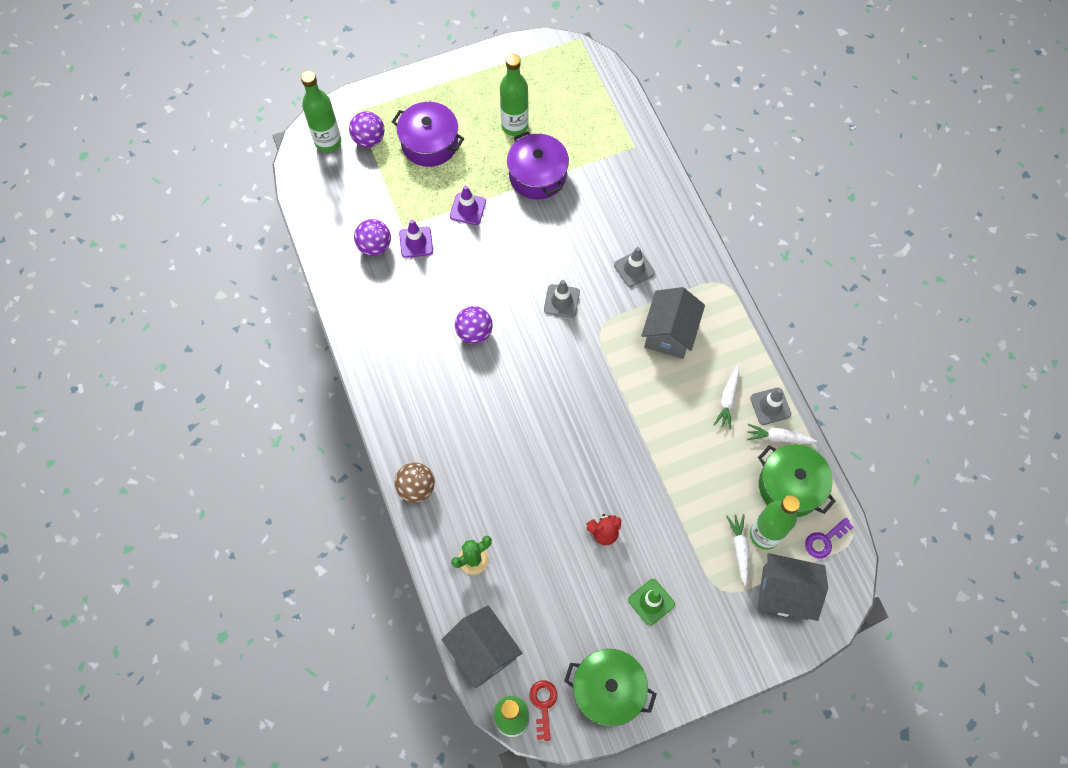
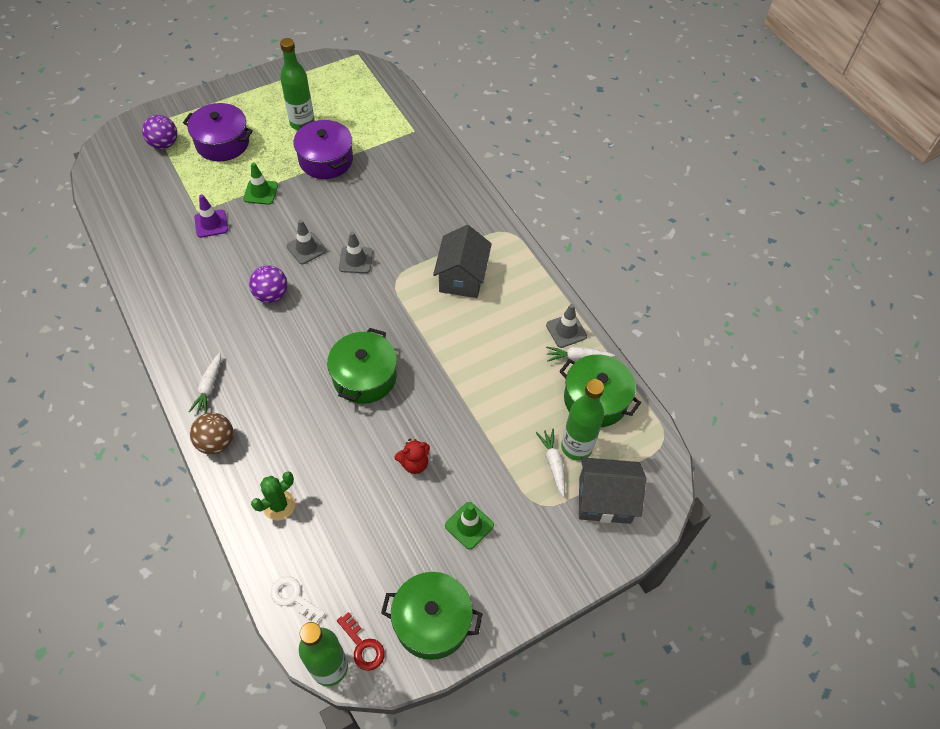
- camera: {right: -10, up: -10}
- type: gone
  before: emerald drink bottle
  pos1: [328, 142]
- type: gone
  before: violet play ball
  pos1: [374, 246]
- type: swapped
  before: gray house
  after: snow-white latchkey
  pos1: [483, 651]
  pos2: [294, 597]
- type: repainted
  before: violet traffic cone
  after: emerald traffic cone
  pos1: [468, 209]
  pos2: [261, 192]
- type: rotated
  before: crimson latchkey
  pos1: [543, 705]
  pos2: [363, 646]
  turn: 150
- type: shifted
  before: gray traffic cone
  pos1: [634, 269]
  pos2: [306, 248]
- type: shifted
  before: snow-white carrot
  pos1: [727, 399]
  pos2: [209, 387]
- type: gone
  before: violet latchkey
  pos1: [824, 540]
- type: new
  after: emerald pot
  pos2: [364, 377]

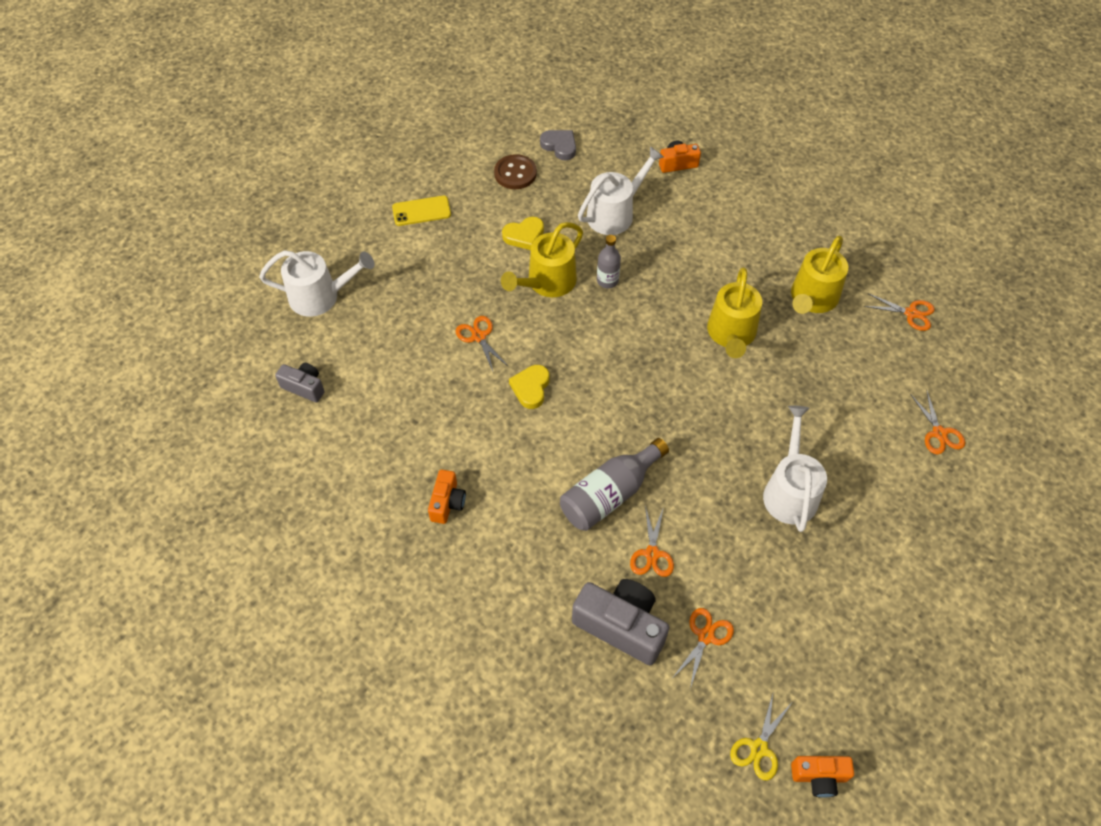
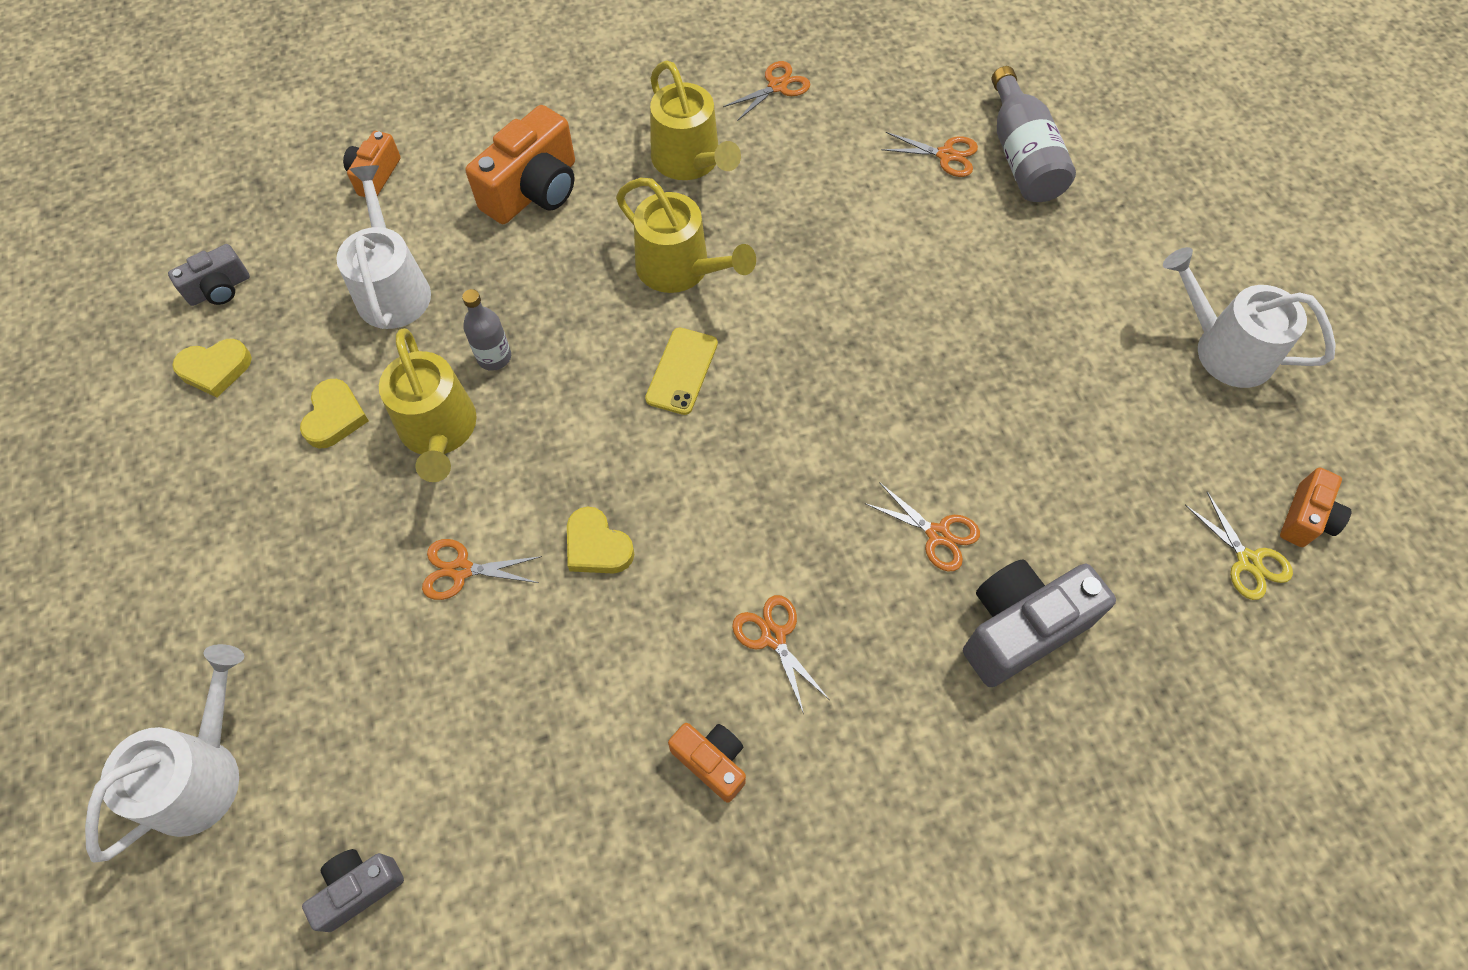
- camera: {right: -60, up: 5}
- type: shifted
  before: bright yellow phone
  pos1: [421, 211]
  pos2: [682, 371]
- type: swapped
  before: russet button
  after: bright yellow heart
  pos1: [515, 173]
  pos2: [215, 369]
- type: swapped
  before: gray heart
  after: gray camera
  pos1: [559, 146]
  pos2: [219, 289]
- type: shifted
  before: gray drink bottle
  pos1: [610, 494]
  pos2: [1021, 156]
- type: shifted
  before: orange pair of scissors
  pos1: [705, 636]
  pos2: [773, 636]
- type: shifted
  before: snow-white sprinkling can
  pos1: [790, 491]
  pos2: [1224, 349]
- type: new
  after: orange camera
  pos2: [534, 190]

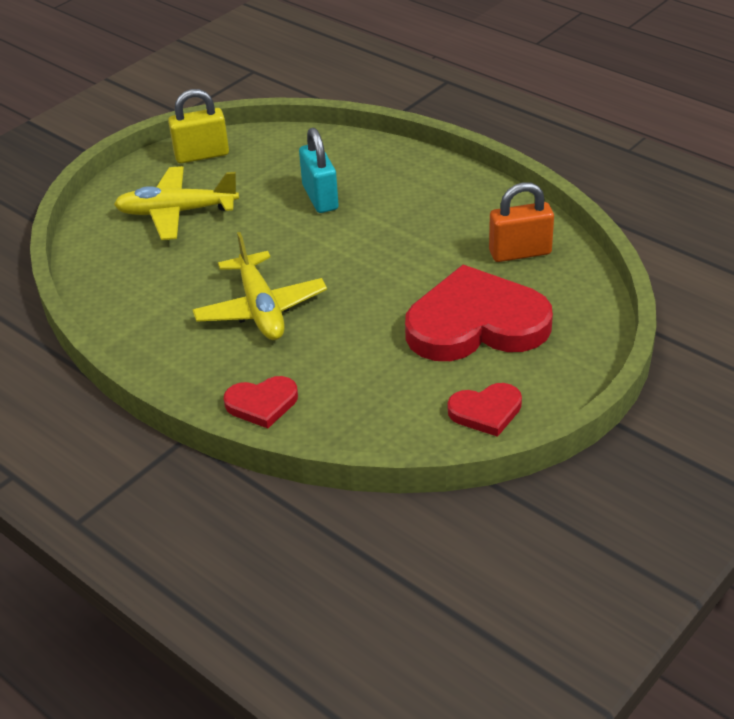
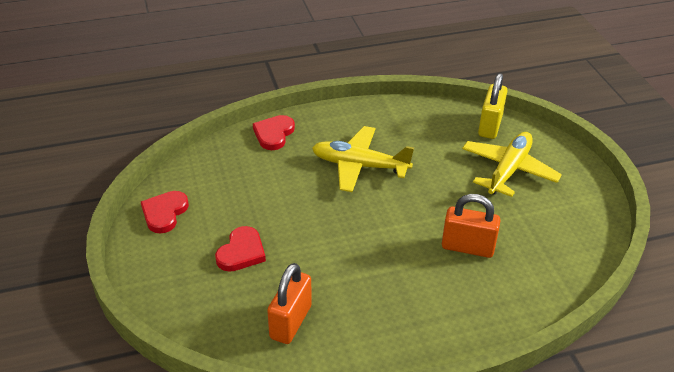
- camera: {right: 120, up: 0}
- type: shifted
  before: bright yellow lock
  pos1: [202, 155]
  pos2: [490, 126]
- type: repainted
  before: teal lock
  after: orange lock
  pos1: [320, 197]
  pos2: [467, 247]
- type: scaled
  before: crimson heart
  pos1: [476, 323]
  pos2: [241, 252]
  scale: 0.48

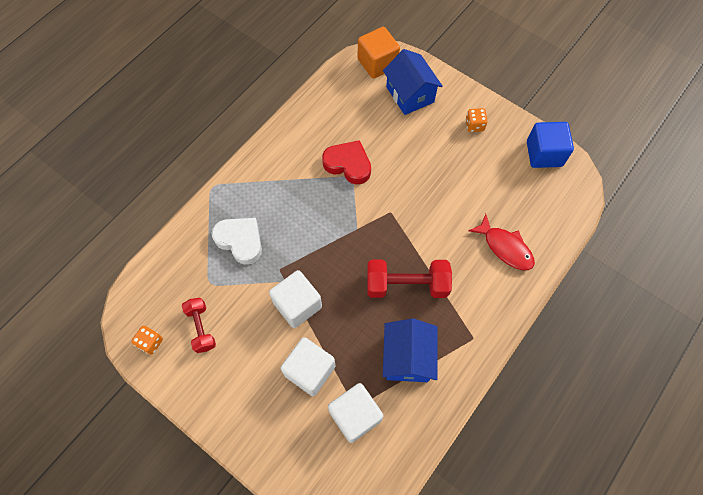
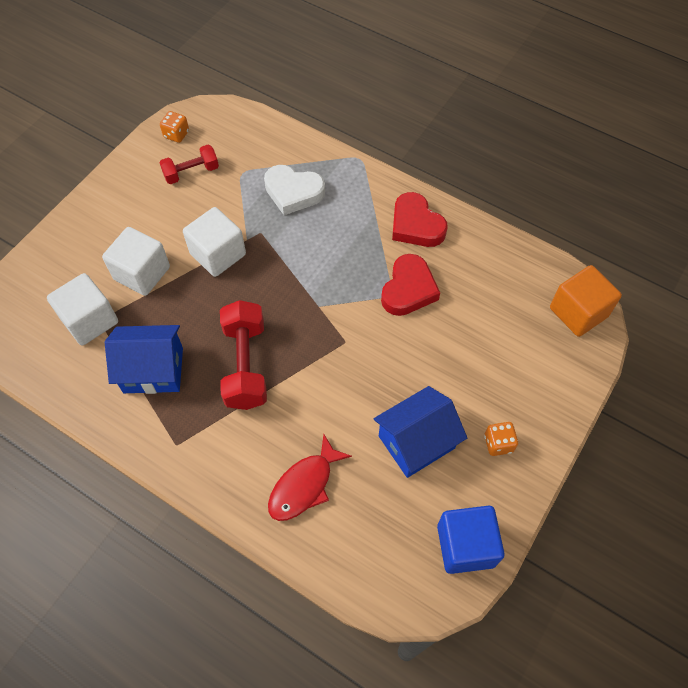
- camera: {right: 85, up: -5}
- type: rotated
  before: snow-white heart
  pos1: [240, 241]
  pos2: [293, 192]
  turn: 75
- type: shifted
  before: blue house
  pos1: [410, 94]
  pos2: [416, 442]
- type: new
  after: crimson heart
  pos2: [416, 225]

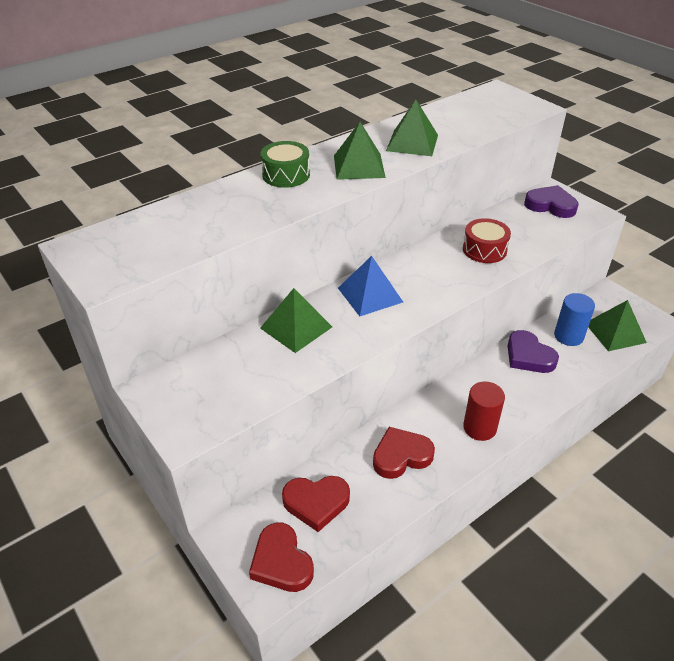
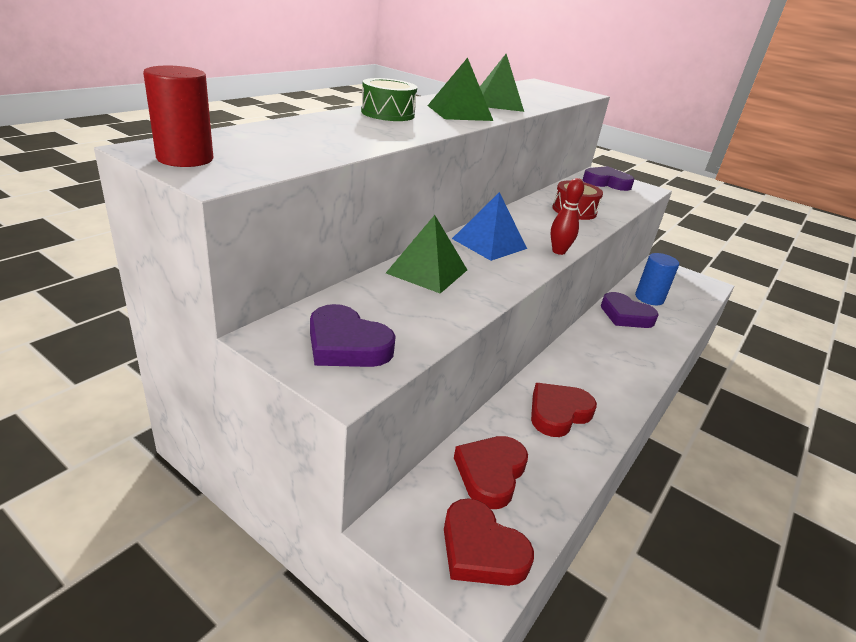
- camera: {right: -20, up: -10}
- type: rotated
  before: crimson heart
  pos1: [316, 503]
  pos2: [490, 473]
  turn: 135
- type: shifted
  before: crimson cylinder
  pos1: [479, 428]
  pos2: [185, 159]
- type: gone
  before: emerald solid pyramid
  pos1: [615, 332]
- type: new
  after: violet heart
  pos2: [346, 344]
- type: new
  after: crimson skittle
  pos2: [558, 251]

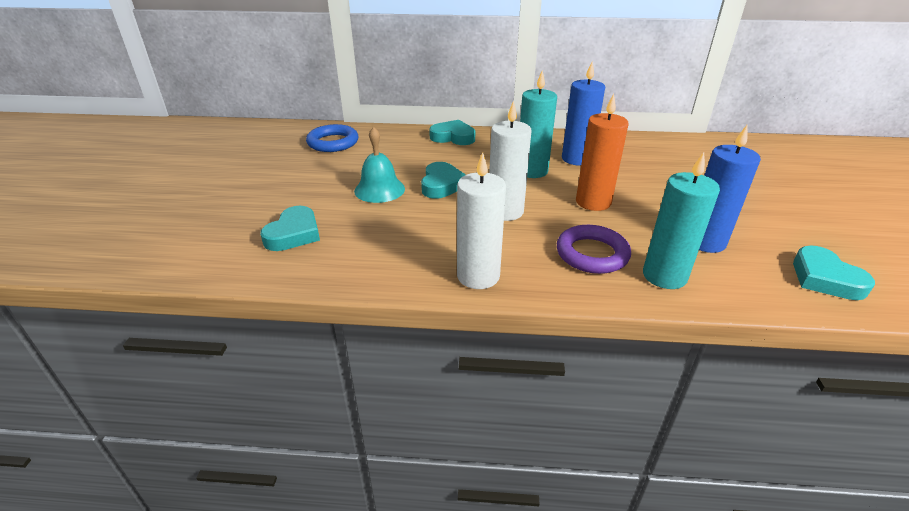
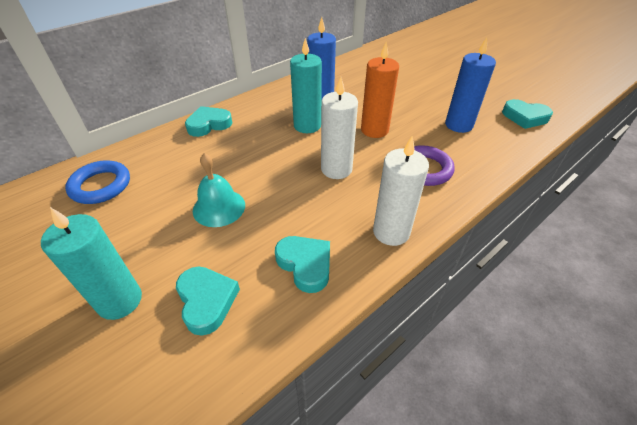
- camera: {right: -45, up: 10}
- type: shifted
  before: teal heart
  pos1: [442, 185]
  pos2: [305, 264]
- type: shifted
  before: teal wax candle
  pos1: [664, 276]
  pos2: [120, 300]

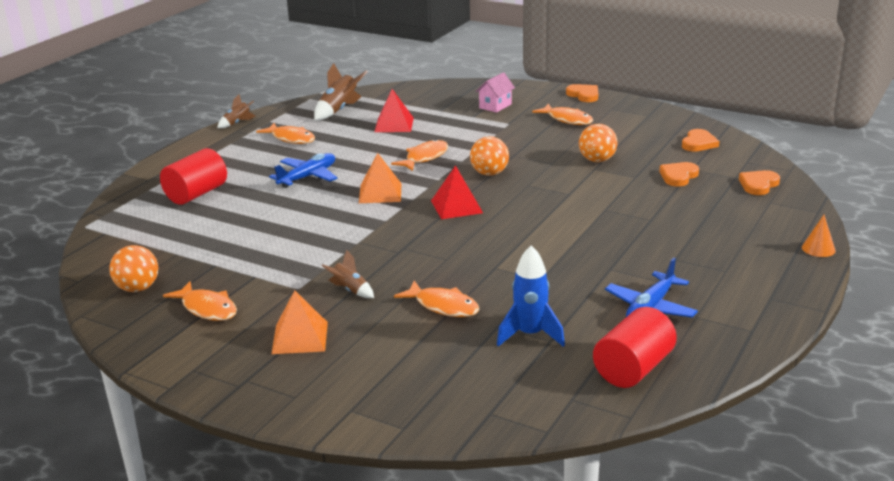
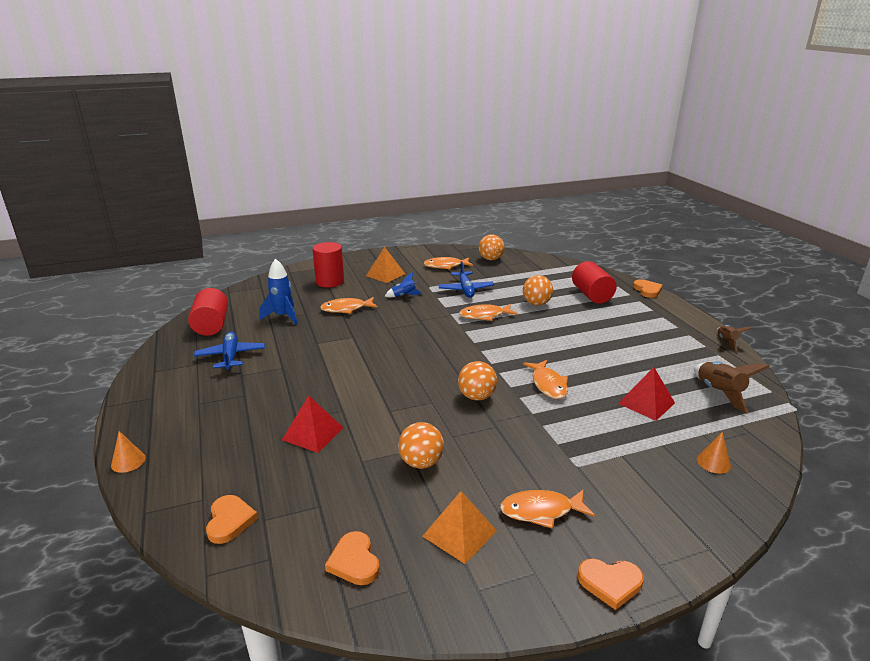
- camera: {right: 130, up: 0}
- type: shifted
  before: orange fish figure
  pos1: [291, 139]
  pos2: [484, 315]
- type: shifted
  before: blue toy plane
  pos1: [308, 177]
  pos2: [465, 290]
- type: repainted
  before: russet toy rocket
  after: blue toy rocket
  pos1: [350, 290]
  pos2: [404, 296]
- type: shifted
  before: orange solid pyramid
  pos1: [380, 193]
  pos2: [459, 533]
- type: shifted
  before: crimson solid pyramid
  pos1: [456, 206]
  pos2: [313, 433]
- type: gone
  before: pink house
  pos1: [495, 106]
- type: shifted
  before: orange heart
  pos1: [678, 176]
  pos2: [647, 290]
- type: new
  after: crimson cylinder
  pos2: [330, 281]
- type: new
  after: orange play ball
  pos2: [536, 303]
- type: new
  after: orange solid cone
  pos2: [713, 462]

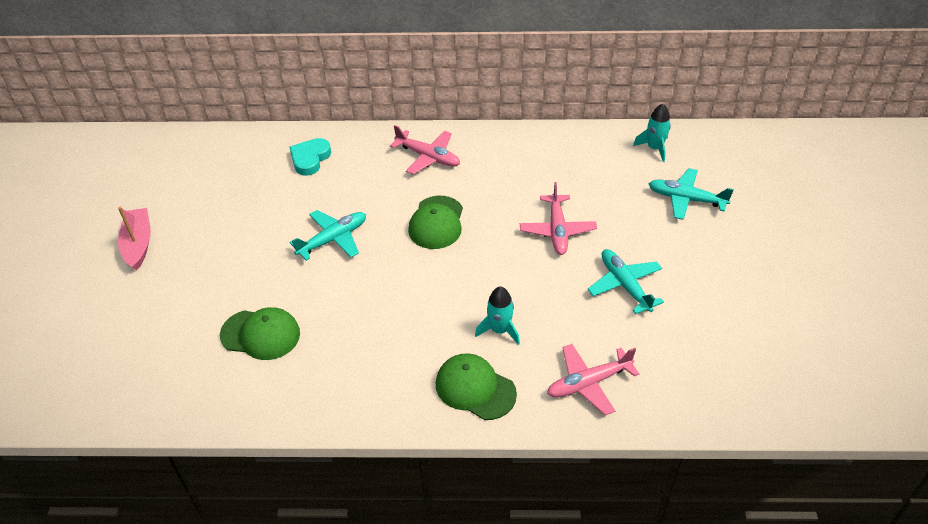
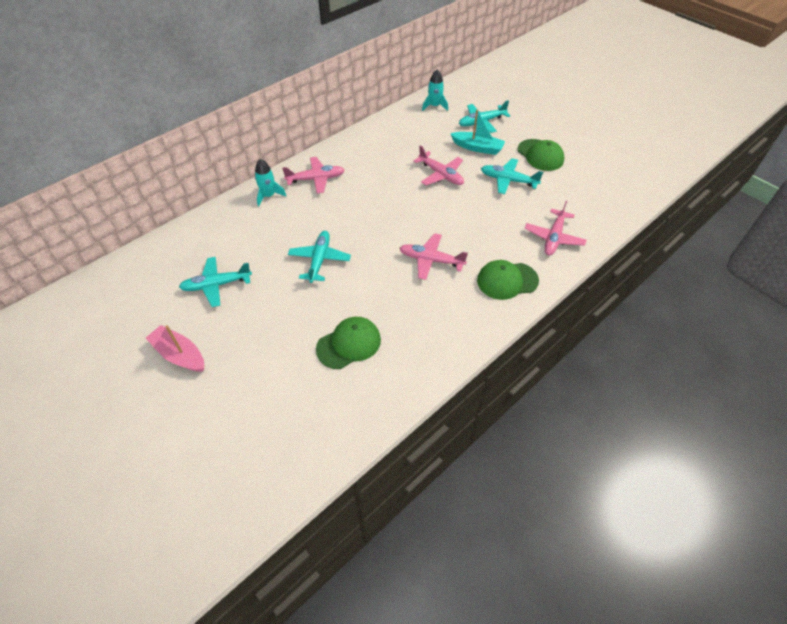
- camera: {right: -45, up: 5}
- type: gone
  before: teal heart
  pos1: [310, 159]
- type: shifted
  before: emerald cap
  pos1: [436, 223]
  pos2: [540, 155]
- type: shifted
  before: teal toy rocket
  pos1: [499, 330]
  pos2: [269, 196]
- type: new
  after: teal toy plane
  pos2: [216, 285]
- type: new
  after: pink toy plane
  pos2: [431, 260]
- type: new
  after: teal toy boat
  pos2: [477, 148]

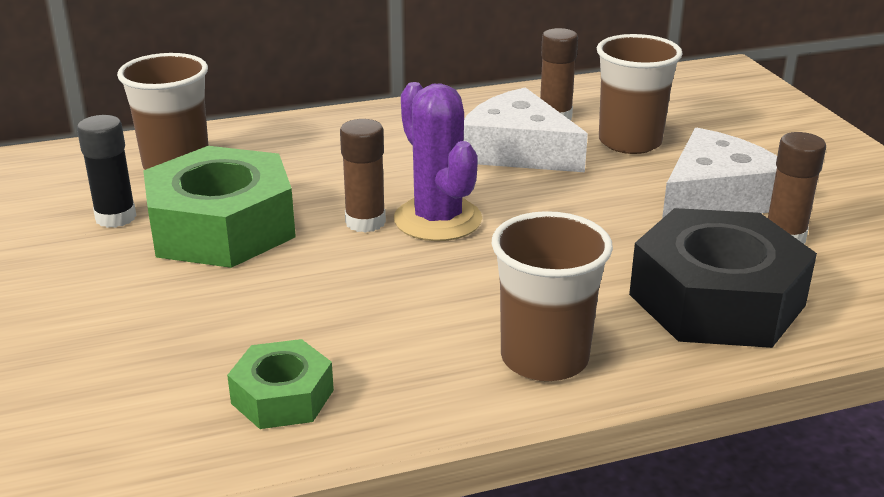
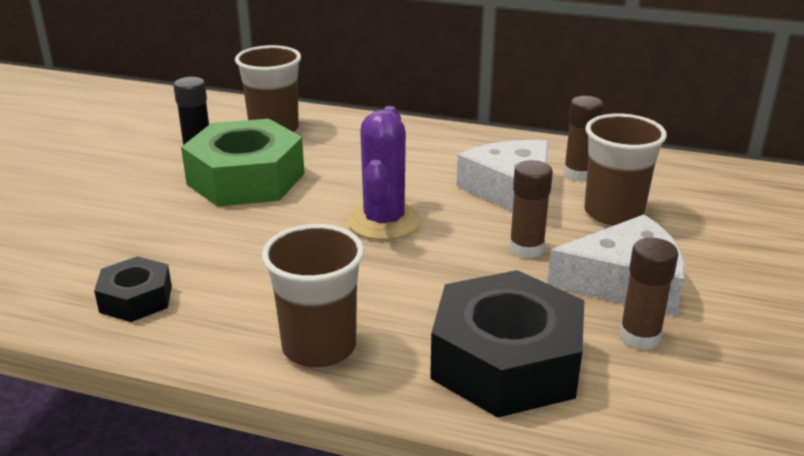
- camera: {right: 35, up: 0}
- type: repainted
  before: emerald nut
  after: ebony nut
  pos1: [282, 396]
  pos2: [136, 299]
- type: shifted
  before: russet glue
  pos1: [365, 222]
  pos2: [526, 248]

